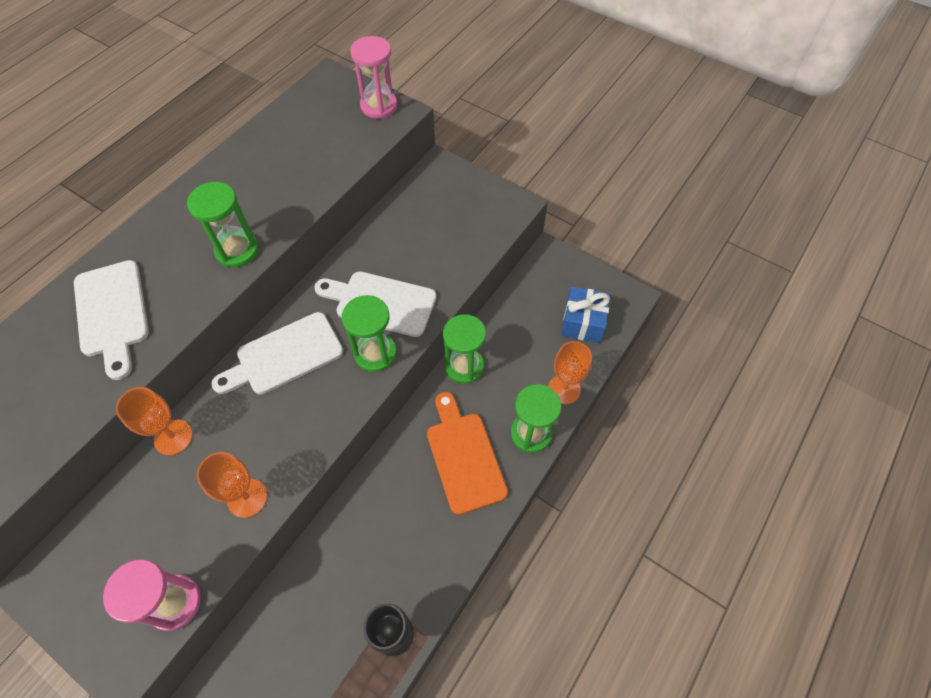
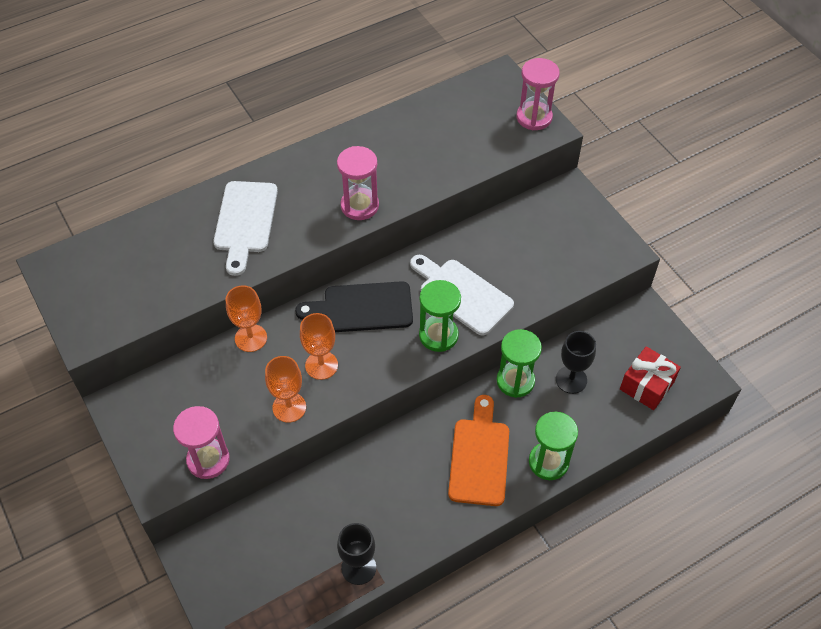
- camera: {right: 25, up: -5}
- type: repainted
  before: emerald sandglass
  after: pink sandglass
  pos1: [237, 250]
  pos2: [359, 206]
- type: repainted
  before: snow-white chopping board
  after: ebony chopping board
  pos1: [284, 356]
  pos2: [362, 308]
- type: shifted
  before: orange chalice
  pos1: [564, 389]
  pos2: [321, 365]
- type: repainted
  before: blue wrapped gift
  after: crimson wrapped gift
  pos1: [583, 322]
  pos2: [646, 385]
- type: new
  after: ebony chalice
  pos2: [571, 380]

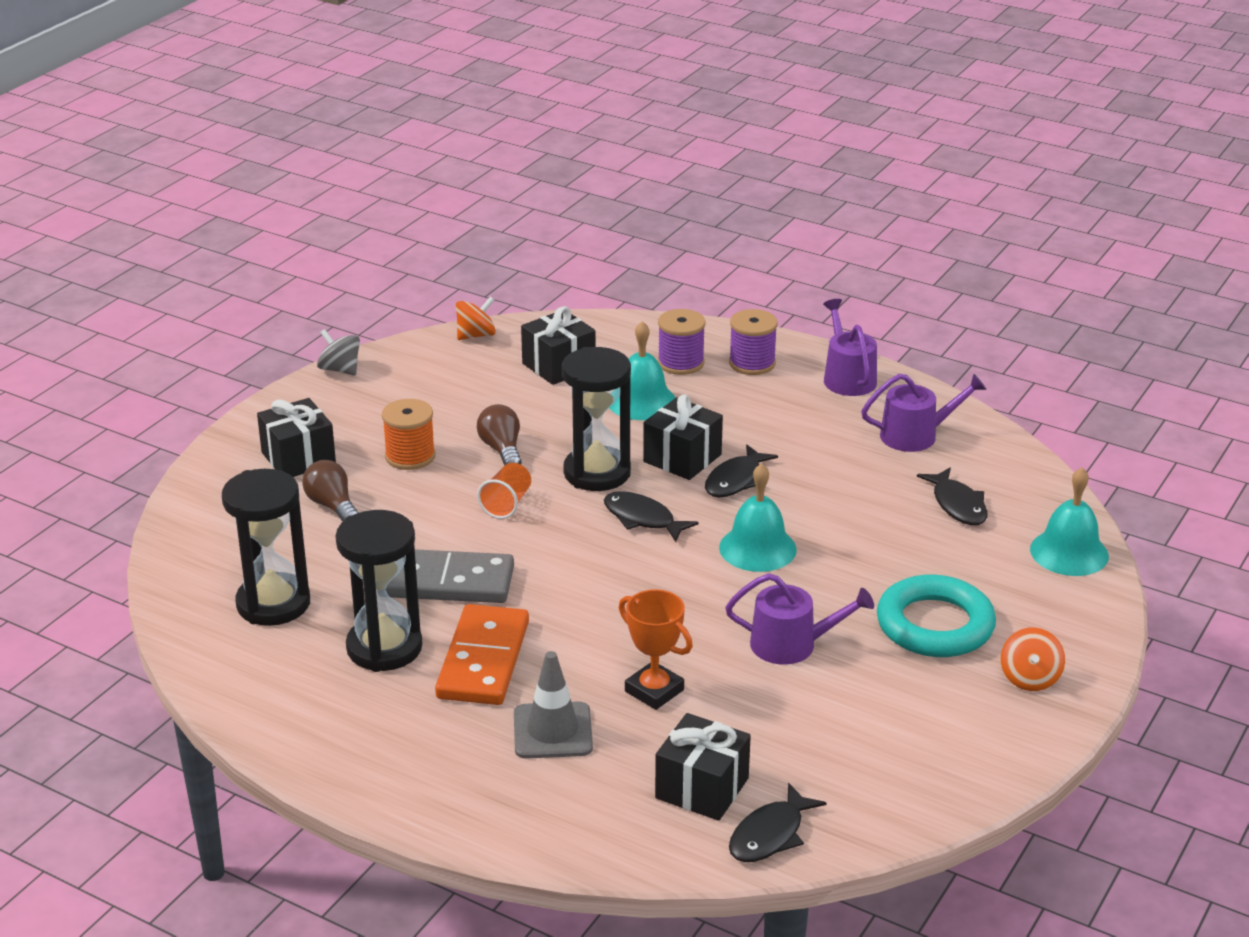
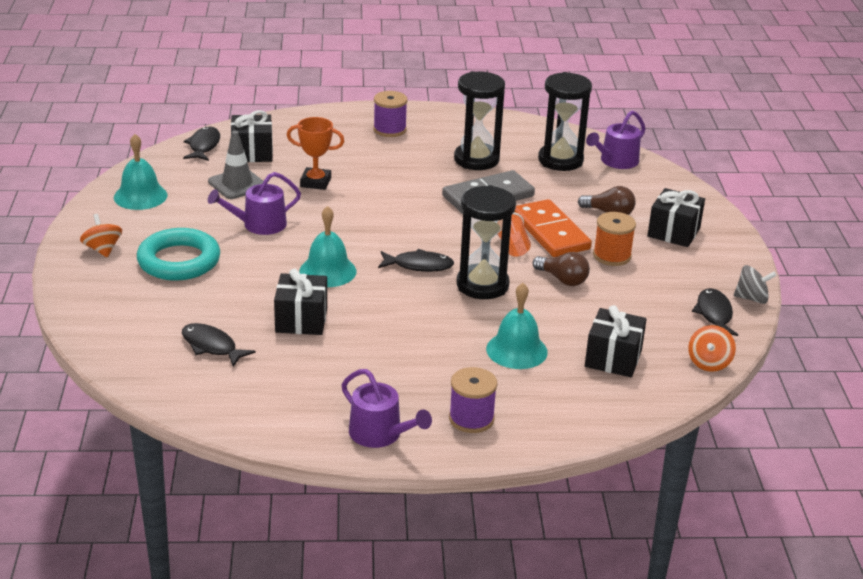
- camera: {right: 145, up: 0}
- type: shifted
  before: orange domino tile
  pos1: [483, 660]
  pos2: [551, 232]
- type: shifted
  before: gray traffic cone
  pos1: [552, 731]
  pos2: [237, 184]
- type: shifted
  before: ebony wrapped gift
  pos1: [682, 458]
  pos2: [301, 320]
- type: shifted
  before: violet reel of thread
  pos1: [681, 363]
  pos2: [389, 129]
- type: shifted
  before: ebony fish figure
  pos1: [735, 480]
  pos2: [714, 314]
- type: shifted
  before: violet sprinkling can
  pos1: [915, 435]
  pos2: [616, 161]
- type: shifted
  before: teal school bell
  pos1: [1069, 552]
  pos2: [140, 196]

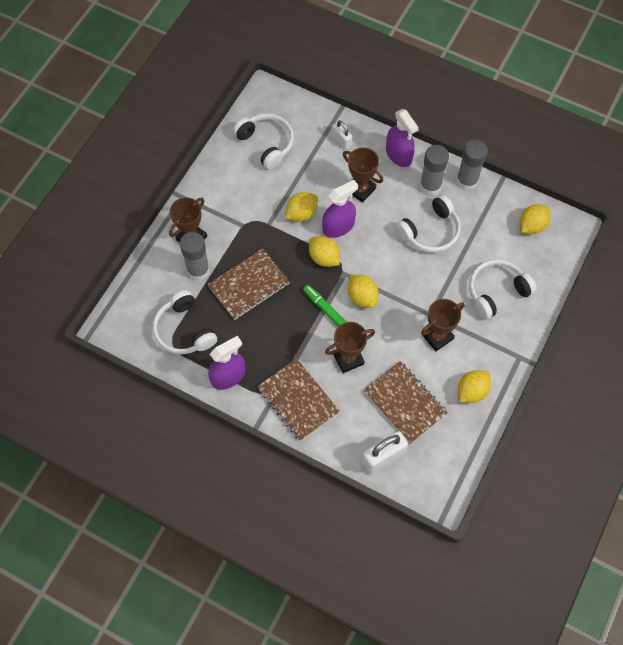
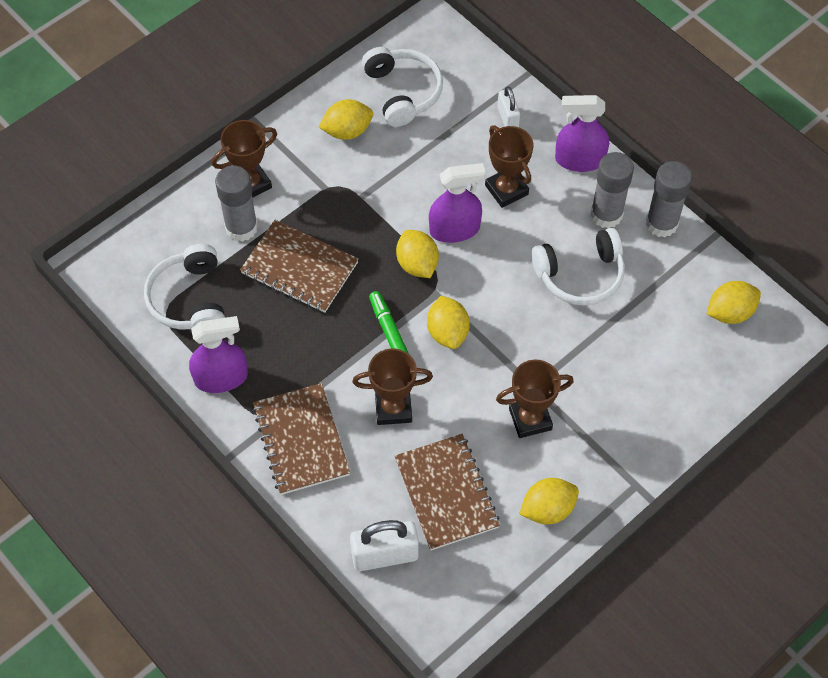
- camera: {right: 20, up: -5}
- type: rotated
  before: russet notebook
  pos1: [248, 285]
  pos2: [299, 268]
  turn: 45
- type: shifted
  before: bright yellow lemon
  pos1: [301, 213]
  pos2: [347, 131]
- type: rotated
  before: violet sprayer
  pos1: [399, 154]
  pos2: [579, 160]
  turn: 105
- type: gone
  before: snow-white over-ear headphones
  pos1: [496, 292]

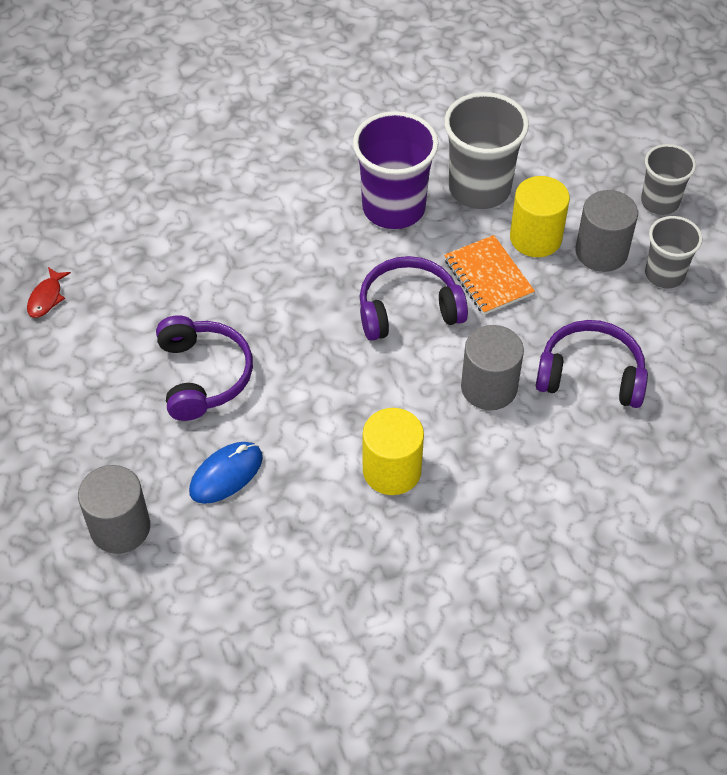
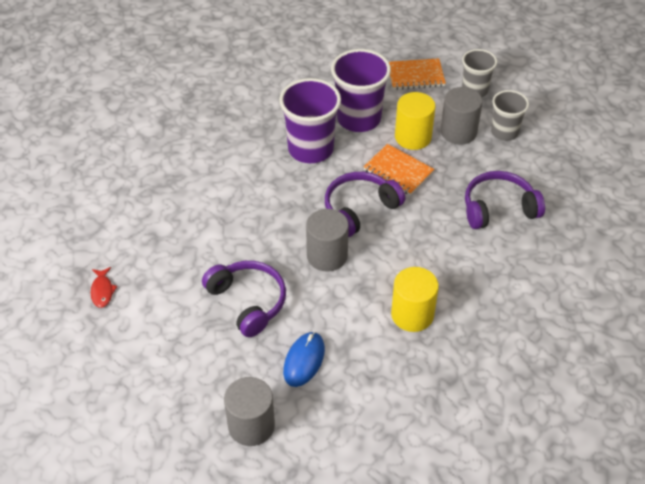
- camera: {right: -25, up: -5}
- type: repainted
  before: gray cup
  after: violet cup
  pos1: [479, 188]
  pos2: [358, 118]
- type: shifted
  before: gray cylinder
  pos1: [489, 387]
  pos2: [327, 255]
- type: new
  after: orange notebook
  pos2: [415, 76]

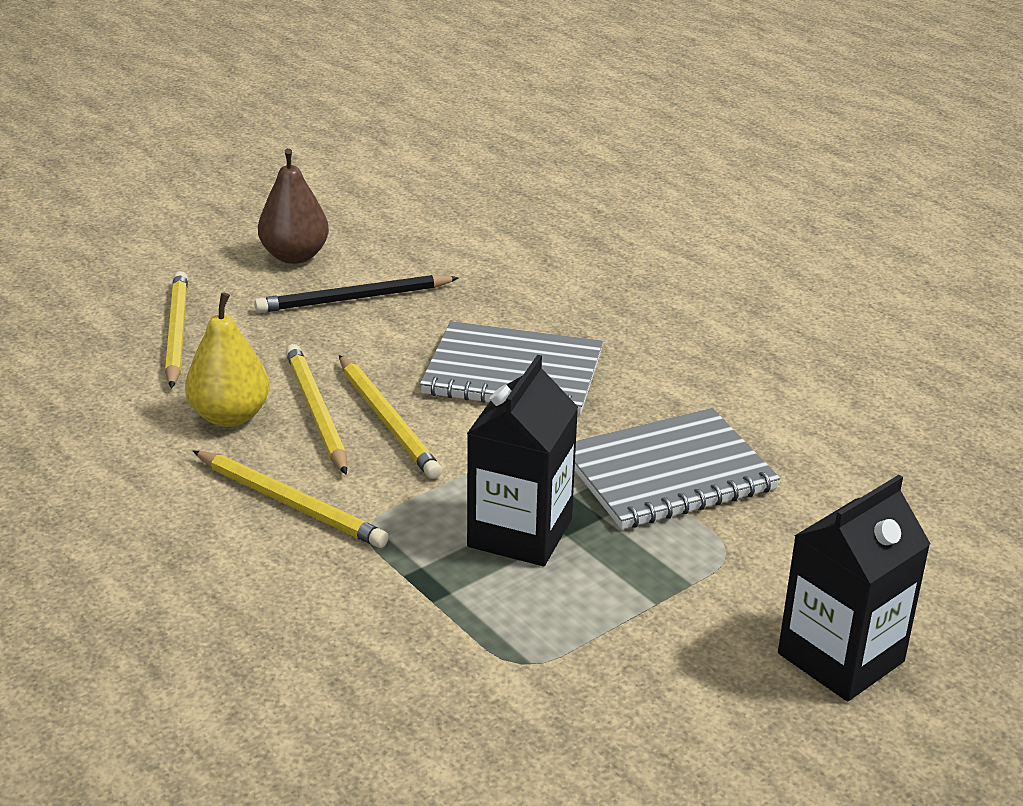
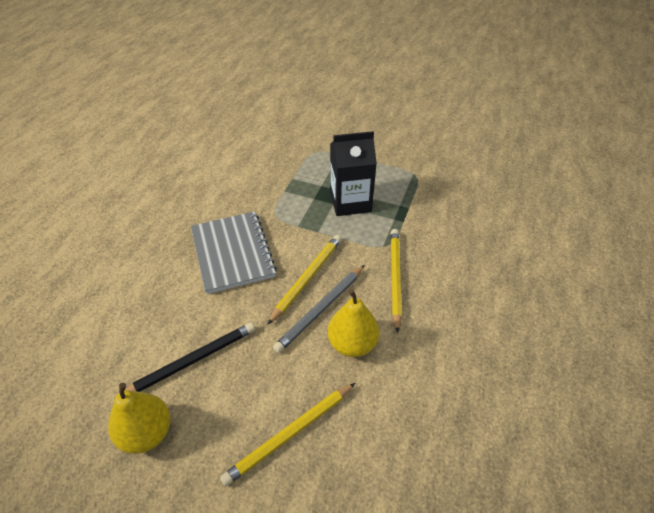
- camera: {right: -120, up: 15}
- type: rotated
  before: ebony wooden pencil
  pos1: [354, 299]
  pos2: [191, 361]
  turn: -75
- type: repainted
  before: russet pear fruit
  after: bright yellow pear fruit
  pos1: [294, 256]
  pos2: [146, 433]
- type: repainted
  before: bright yellow wooden pencil
  after: gray wooden pencil
  pos1: [316, 412]
  pos2: [321, 309]
- type: gone
  before: gray notebook
  pos1: [668, 473]
- type: gone
  before: ebony juice carton
  pos1: [840, 657]

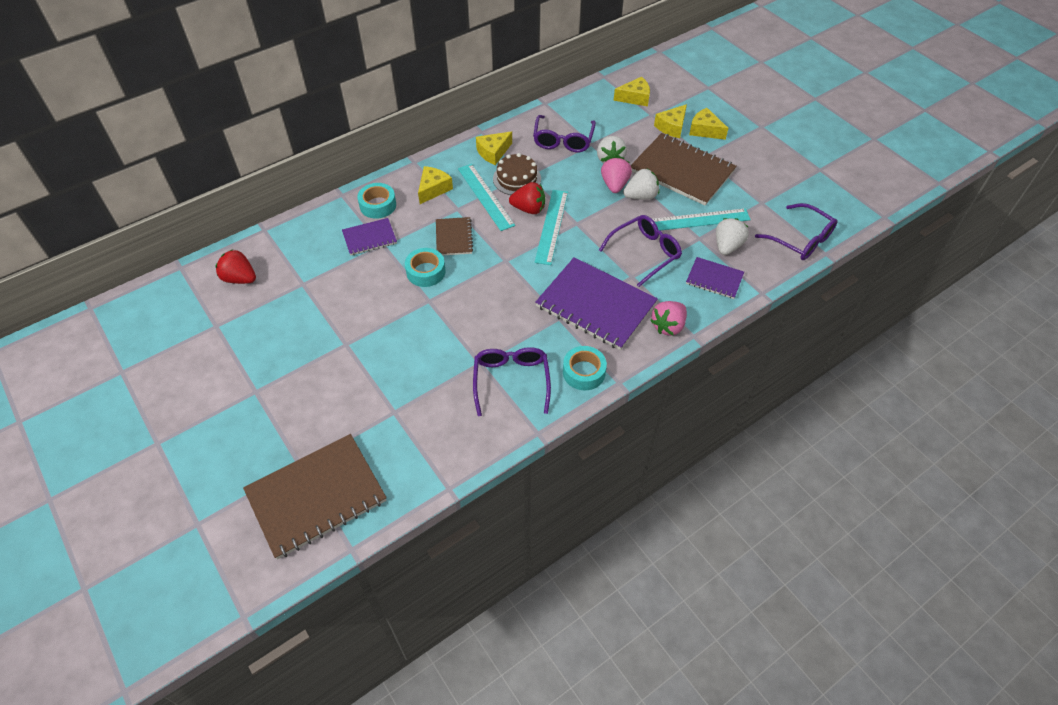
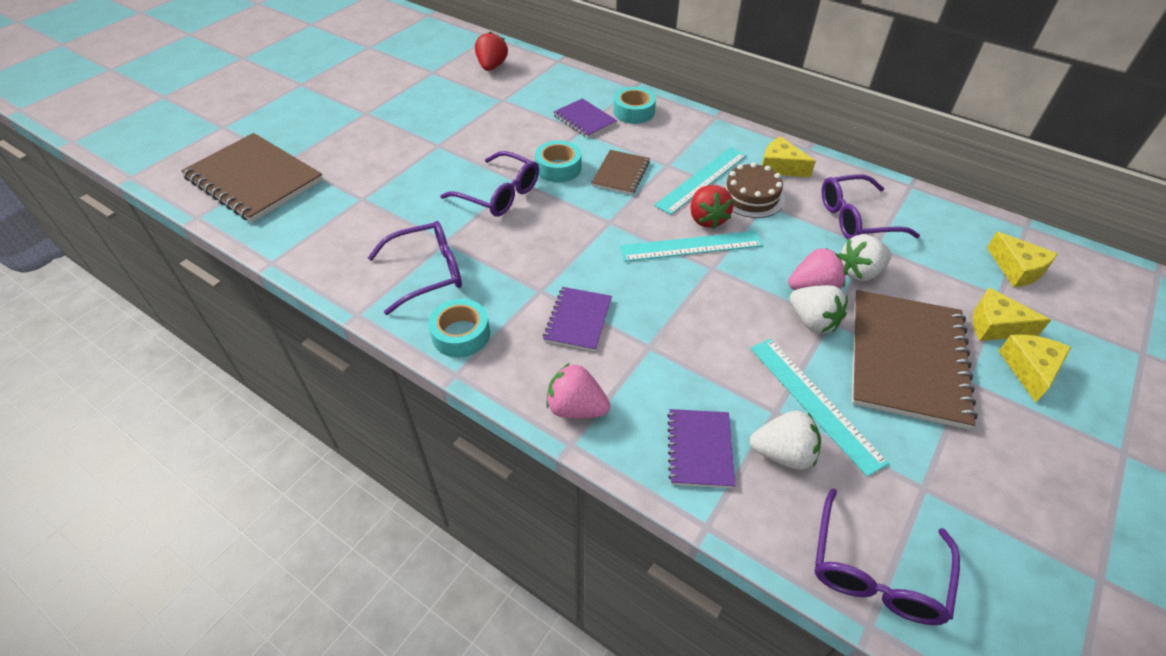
- camera: {right: 70, up: -5}
- type: gone
  before: bright yellow cheese
  pos1: [433, 189]
- type: rotated
  before: russet notebook
  pos1: [454, 237]
  pos2: [620, 174]
  turn: -45
- type: scaled
  before: violet notebook
  pos1: [596, 305]
  pos2: [578, 320]
  scale: 0.52
- type: shifted
  before: violet eyeglasses
  pos1: [645, 253]
  pos2: [499, 194]

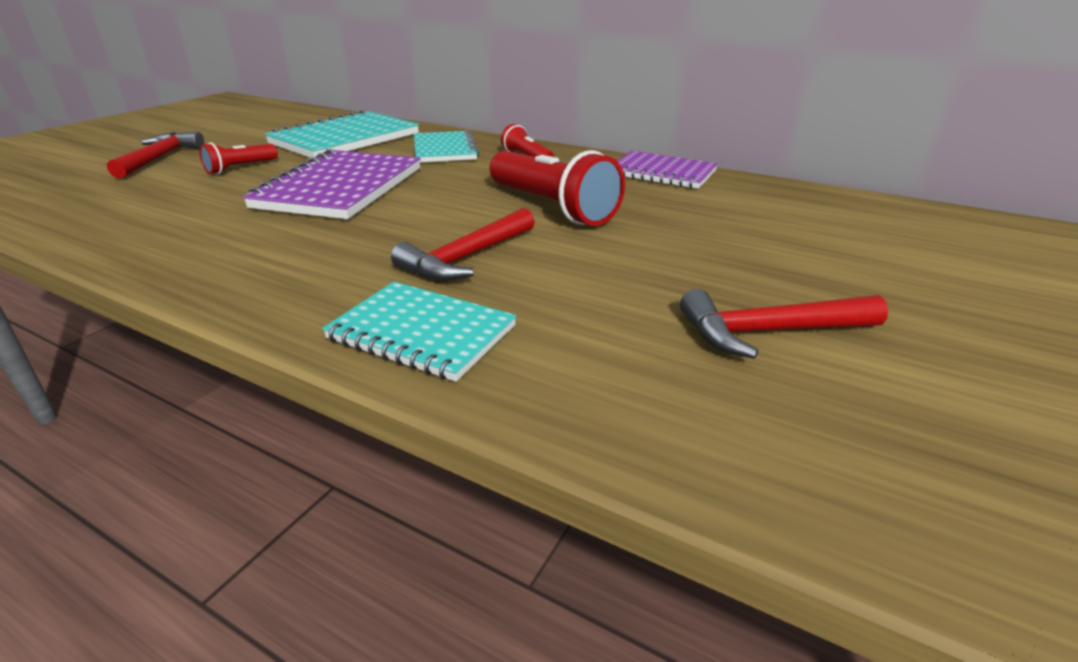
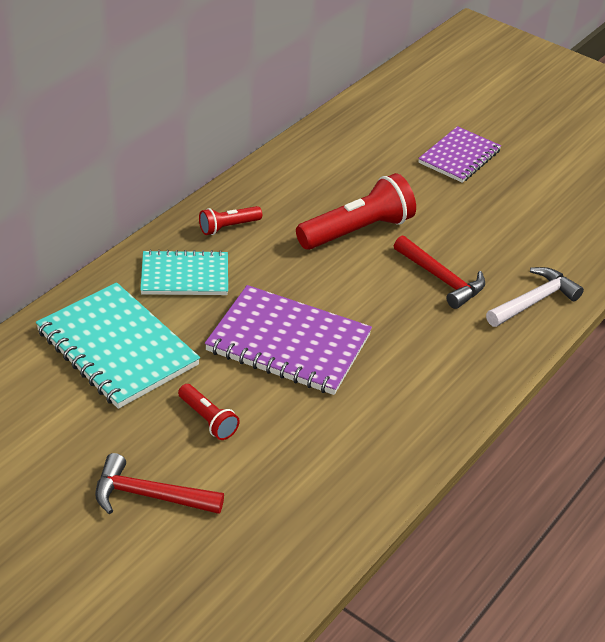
- camera: {right: -85, up: 10}
- type: swapped
  before: teal notebook
  after: snow-white claw hammer
  pos1: [422, 333]
  pos2: [534, 301]
- type: shifted
  before: violet notebook
  pos1: [662, 173]
  pos2: [459, 157]
- type: gone
  before: crimson claw hammer
  pos1: [769, 331]

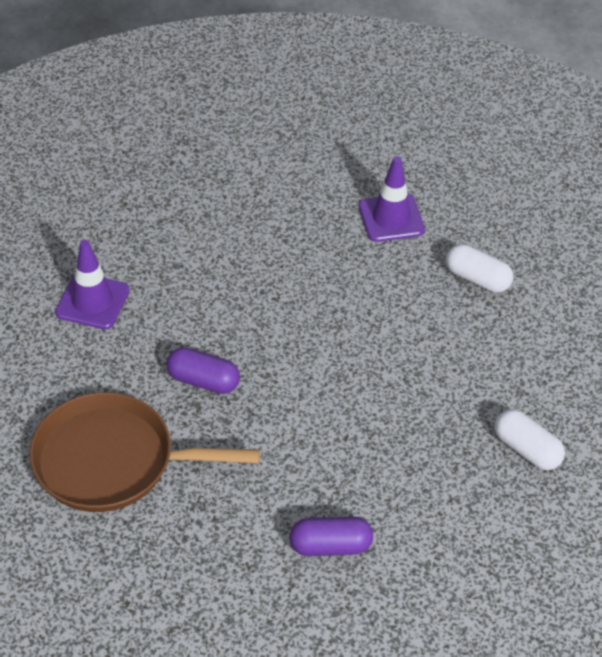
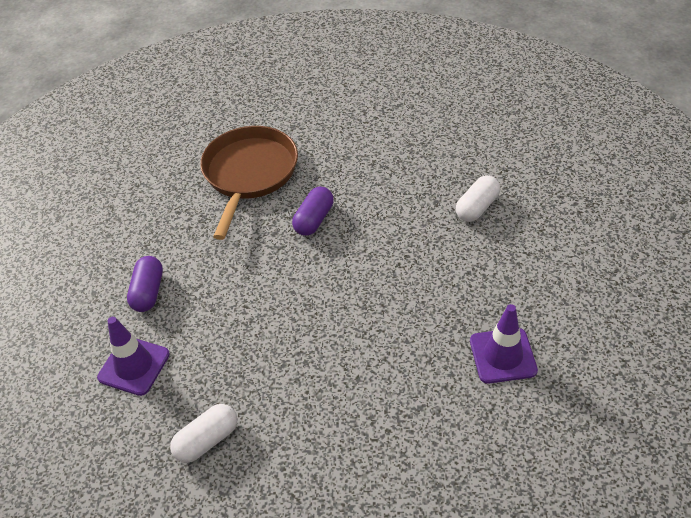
- camera: {right: 100, up: 0}
- type: shifted
  before: violet traffic cone
  pos1: [92, 301]
  pos2: [134, 366]
- type: shifted
  before: snow-white pill
  pos1: [477, 279]
  pos2: [477, 207]

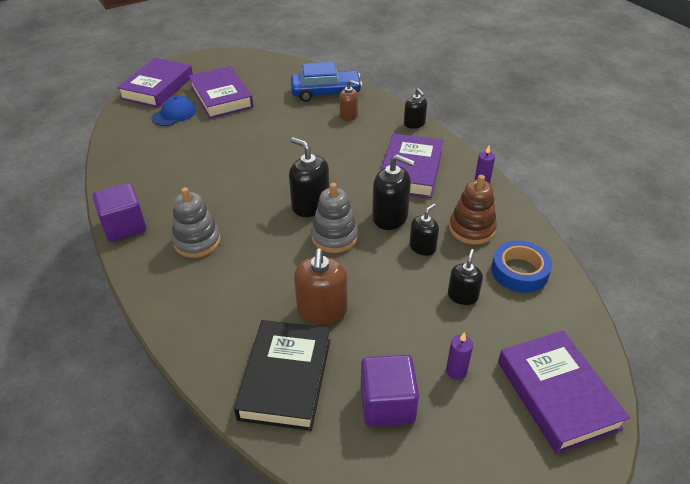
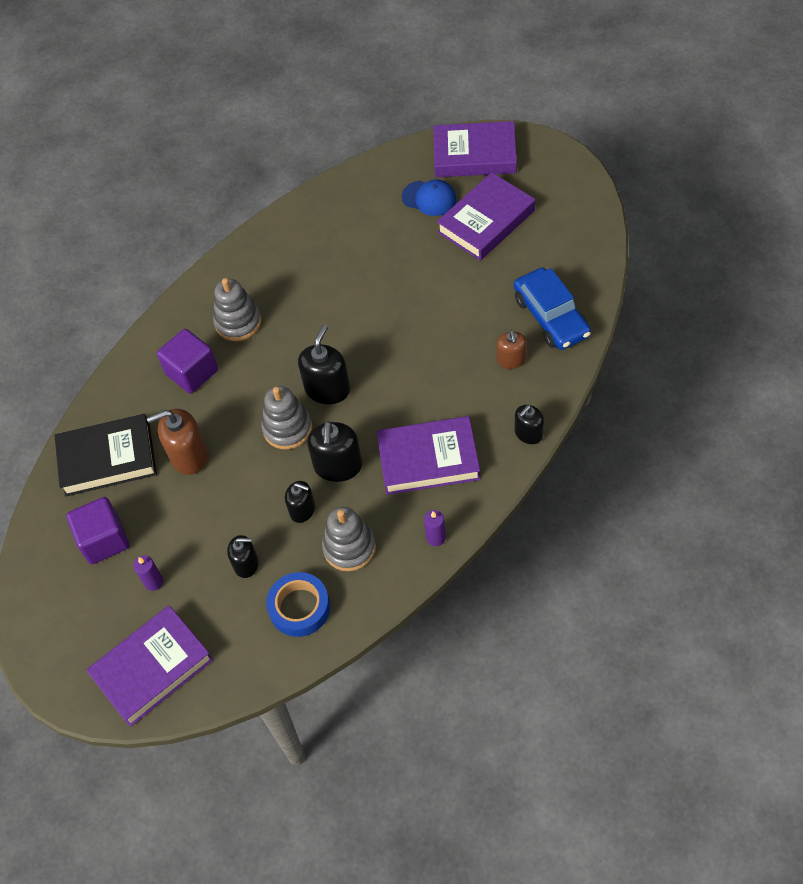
- camera: {right: 75, up: 15}
- type: shifted
  before: violet block
  pos1: [124, 226]
  pos2: [192, 372]
- type: repainted
  before: russet stacking rings
  after: gray stacking rings
  pos1: [471, 229]
  pos2: [349, 547]

